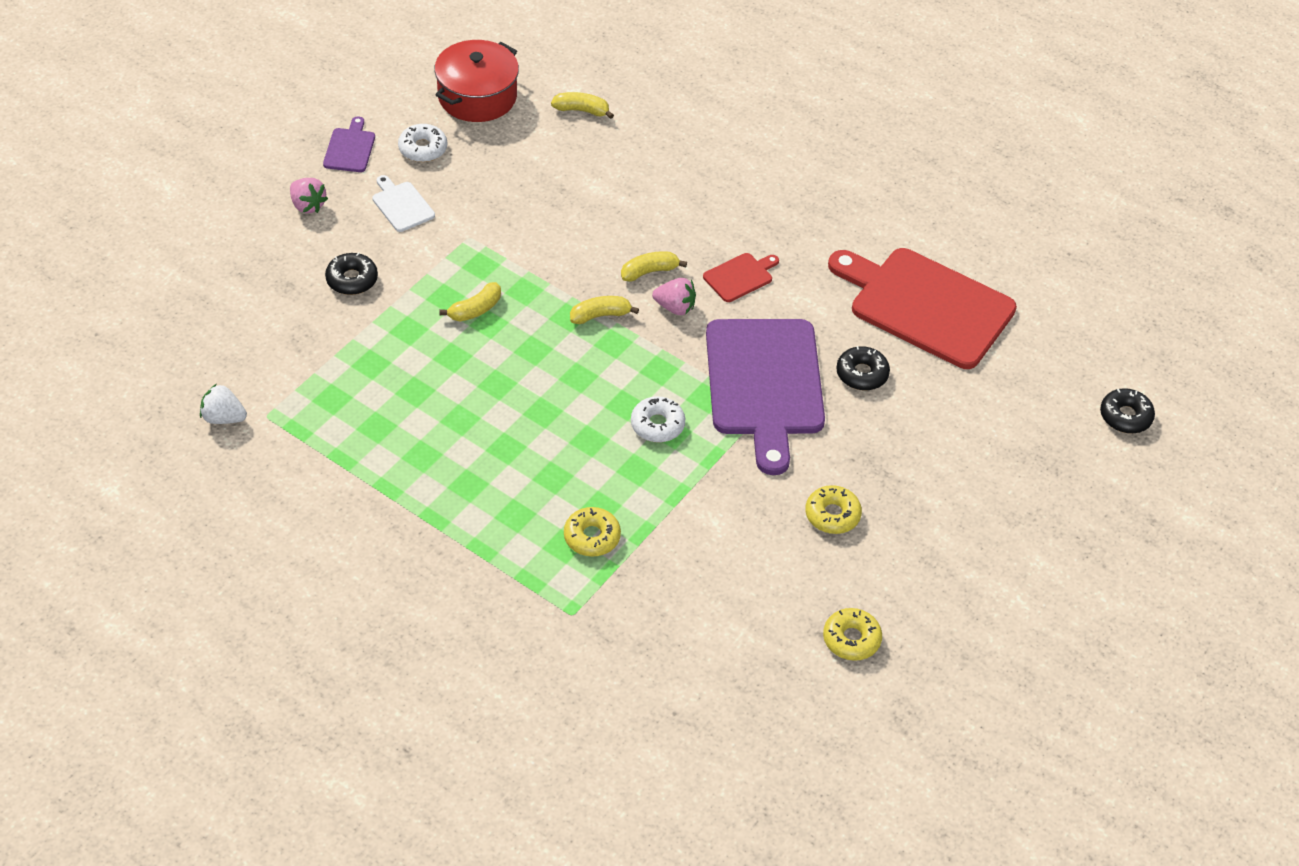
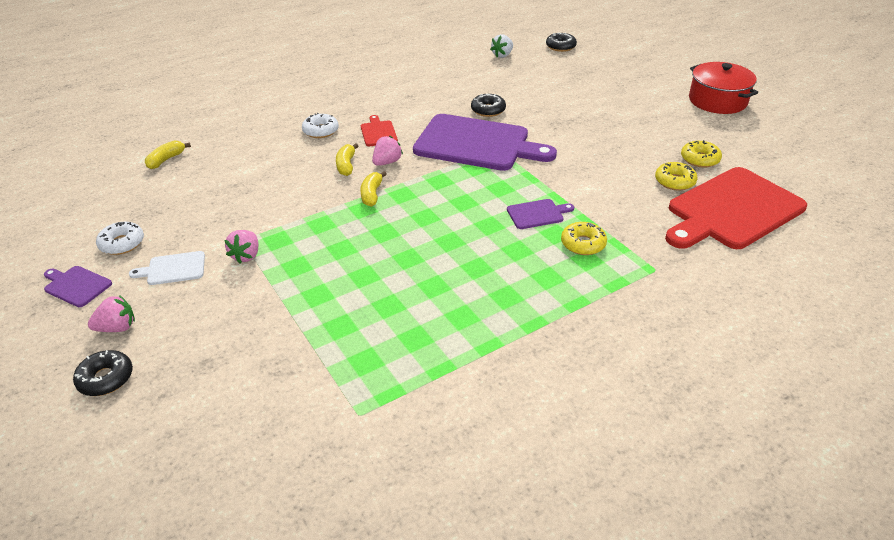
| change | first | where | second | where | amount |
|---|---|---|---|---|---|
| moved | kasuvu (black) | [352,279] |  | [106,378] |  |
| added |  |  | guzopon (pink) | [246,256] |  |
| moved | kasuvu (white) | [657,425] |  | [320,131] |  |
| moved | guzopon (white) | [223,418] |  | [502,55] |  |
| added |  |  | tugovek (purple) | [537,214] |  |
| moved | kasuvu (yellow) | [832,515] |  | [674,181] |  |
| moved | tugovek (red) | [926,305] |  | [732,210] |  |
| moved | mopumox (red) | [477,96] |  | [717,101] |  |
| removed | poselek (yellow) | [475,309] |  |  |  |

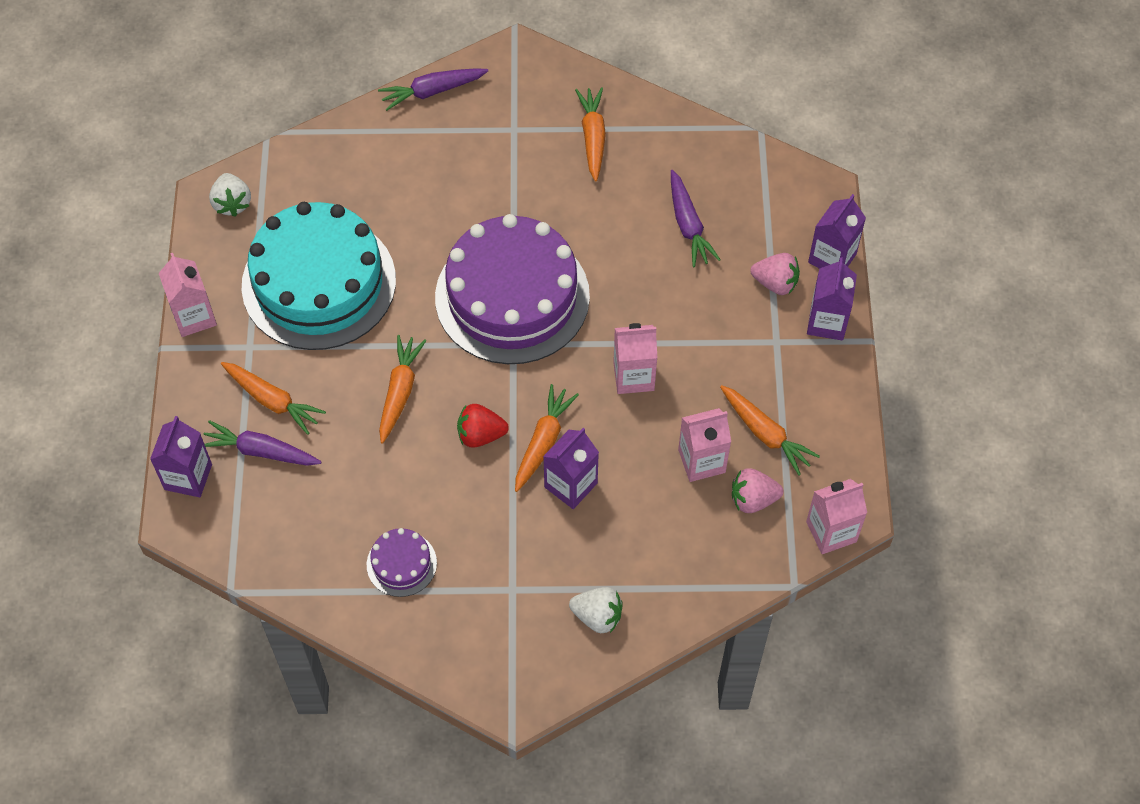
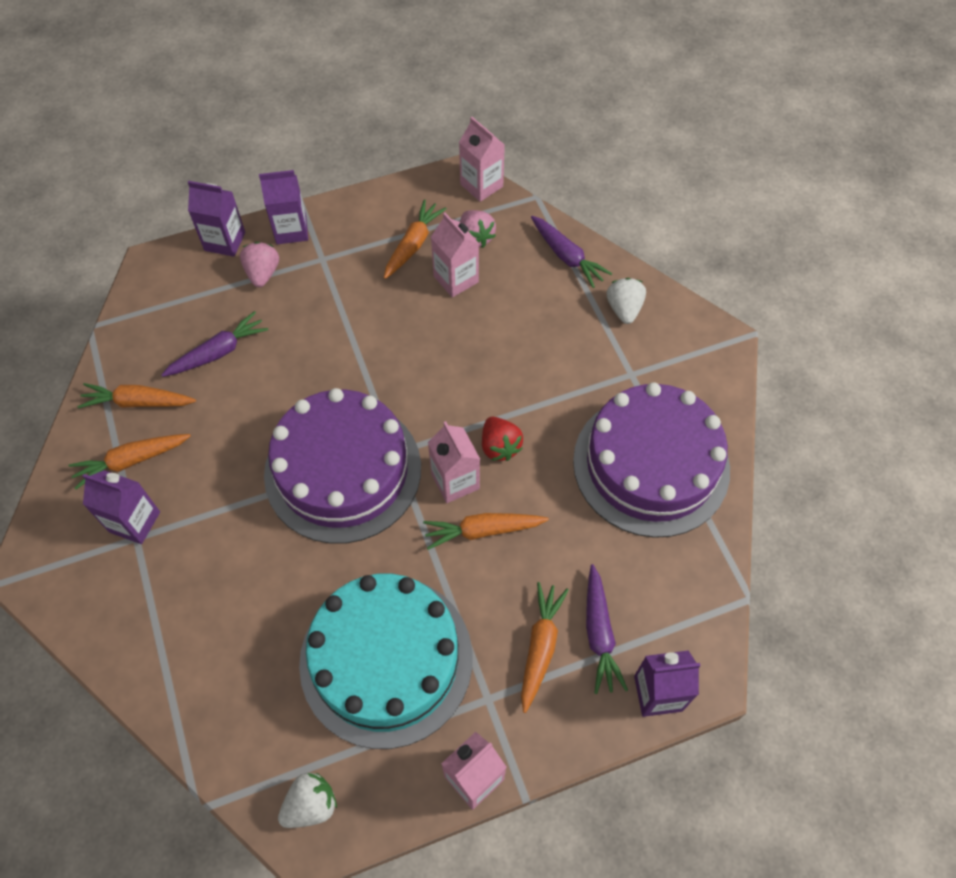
| change | first | where | second | where | amount |
|---|---|---|---|---|---|
| moved | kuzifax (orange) | [543,442] |  | [138,402] |  |
| moved | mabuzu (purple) | [571,485] |  | [134,522] |  |
| moved | mabuzu (pink) | [633,376] |  | [455,481] |  |
| moved | kuzifax (purple) | [432,91] |  | [567,256] |  |
| resized | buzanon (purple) | [401,564] |  | [651,464] | x2.37 |

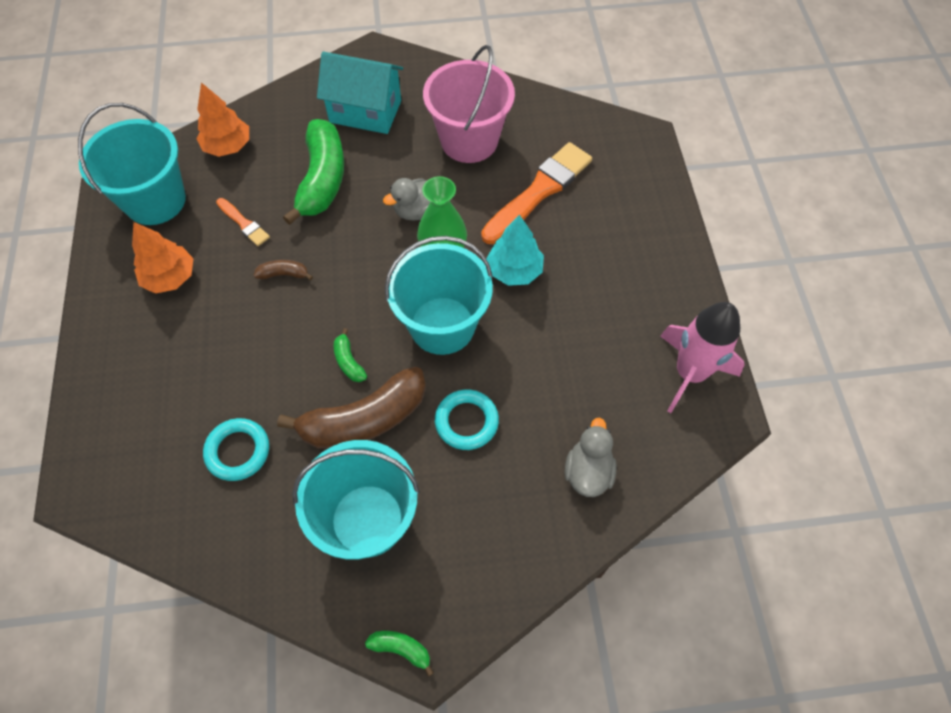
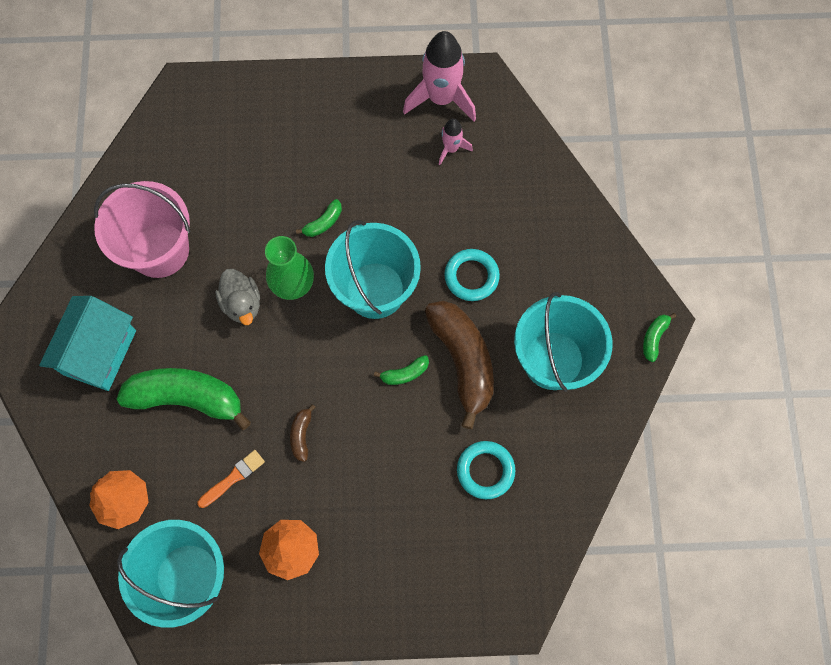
| change | first | where | second | where | amount |
|---|---|---|---|---|---|
| replaced | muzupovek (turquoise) | [514,270] | poselek (green) | [323,223] |  |
| added |  |  | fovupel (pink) | [451,149] |  |
| removed | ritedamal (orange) | [539,191] |  |  |  |
| removed | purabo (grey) | [588,471] |  |  |  |

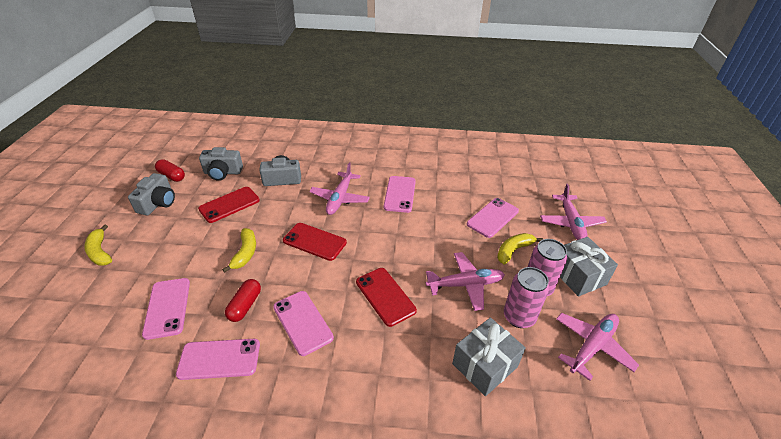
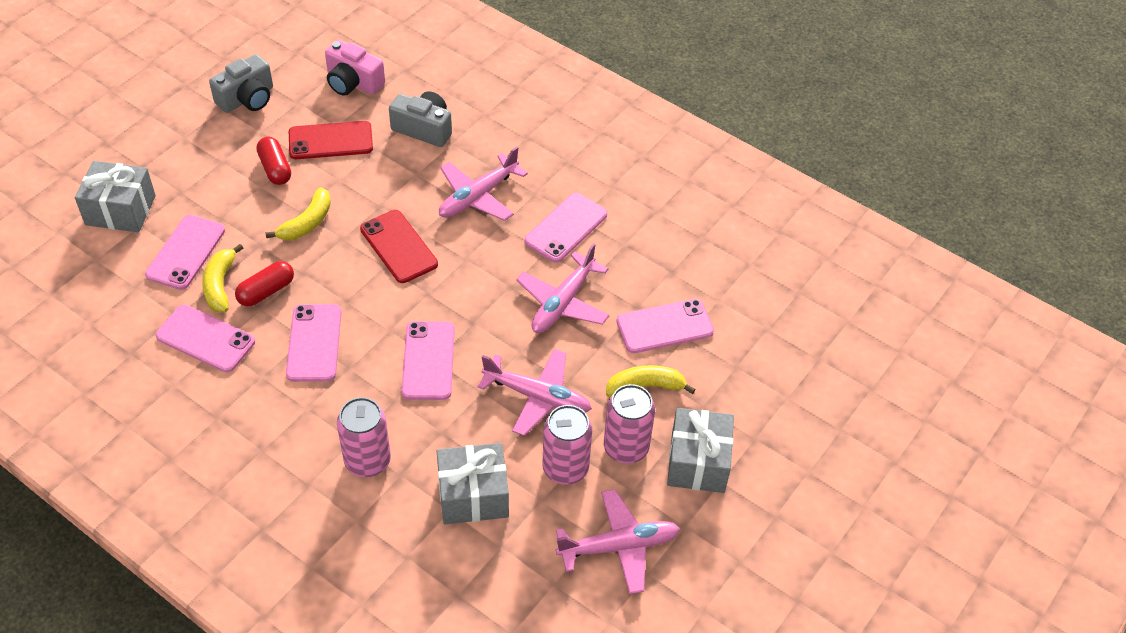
| change | first | where | second | where | amount |
|---|---|---|---|---|---|
| added |  |  | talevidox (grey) | [120,210] |  |
| moved | poselek (yellow) | [100,252] |  | [220,285] |  |
| moved | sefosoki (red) | [172,176] |  | [275,168] |  |
| recoloured | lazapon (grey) | [223,172] | lazapon (pink) | [353,82] |  |
| added |  |  | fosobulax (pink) | [367,461] |  |
| recoloured | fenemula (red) | [385,296] | fenemula (pink) | [428,361] |  |
| moved | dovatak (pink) | [570,223] |  | [563,302] |  |

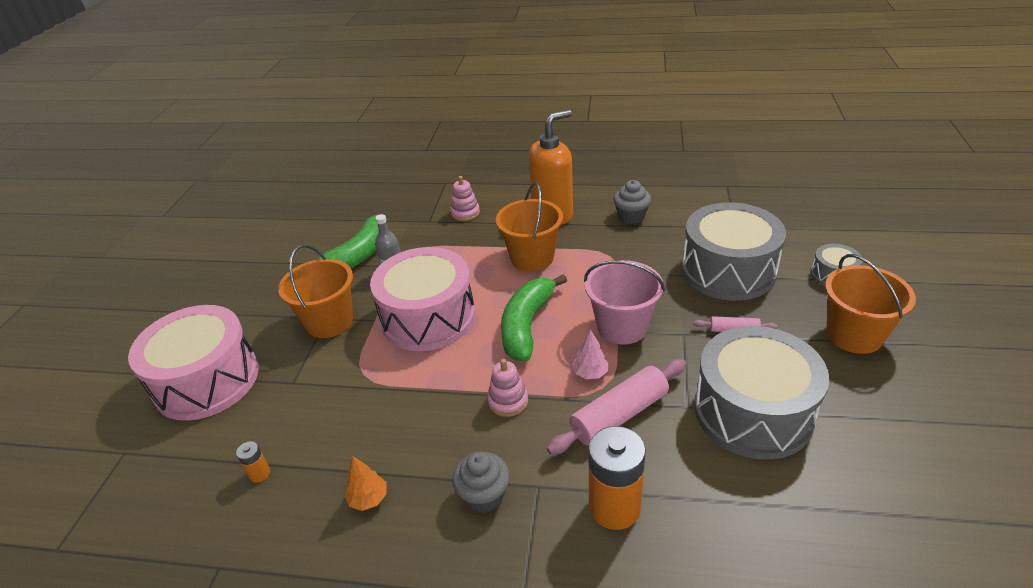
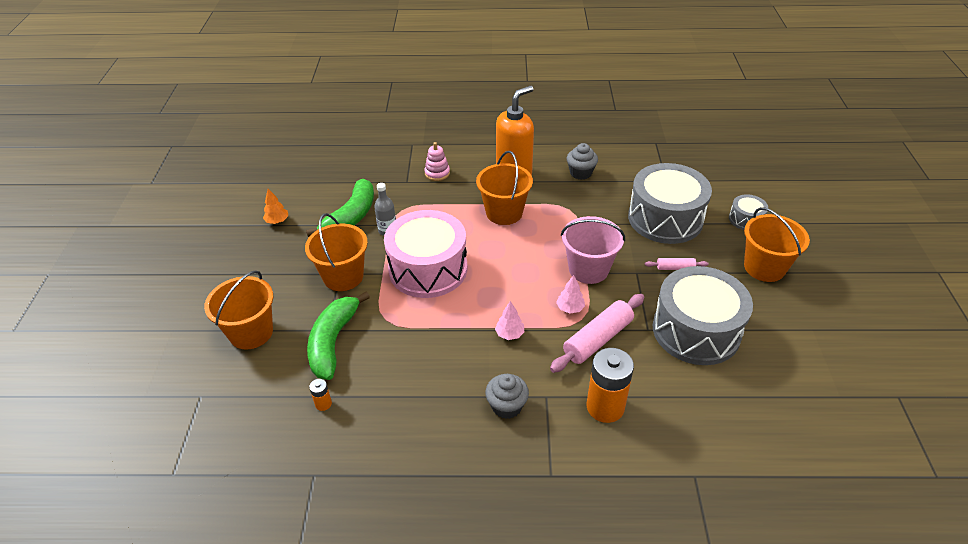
| change | first | where | second | where | amount |
|---|---|---|---|---|---|
| replaced | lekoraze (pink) | [207,380] | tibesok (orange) | [251,332] |  |
| moved | muzupovek (orange) | [369,499] |  | [277,221] |  |
| moved | poselek (green) | [527,325] |  | [333,342] |  |
| replaced | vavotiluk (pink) | [508,401] | muzupovek (pink) | [509,334] |  |

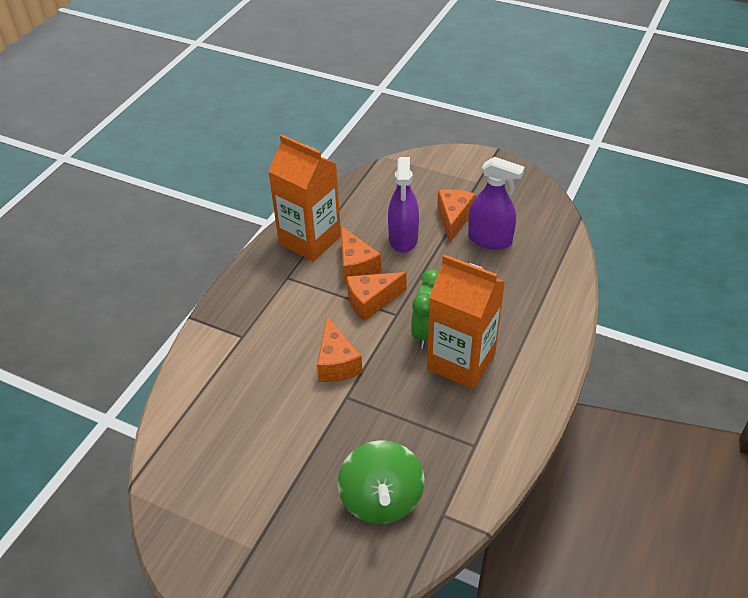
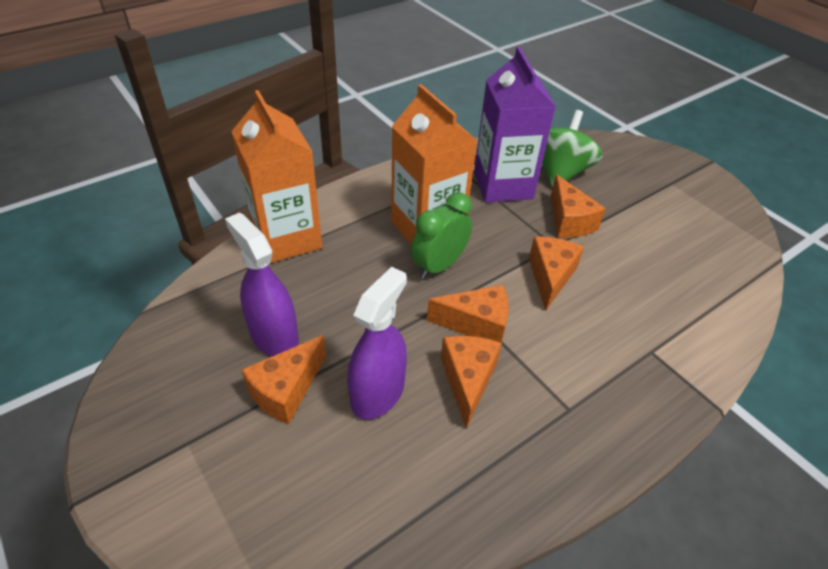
| change | first | where | second | where | amount |
|---|---|---|---|---|---|
| moved | mabuzu (orange) | [310,240] |  | [287,238] |  |
| added |  |  | mabuzu (purple) | [503,185] |  |
| added |  |  | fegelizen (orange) | [569,221] |  |

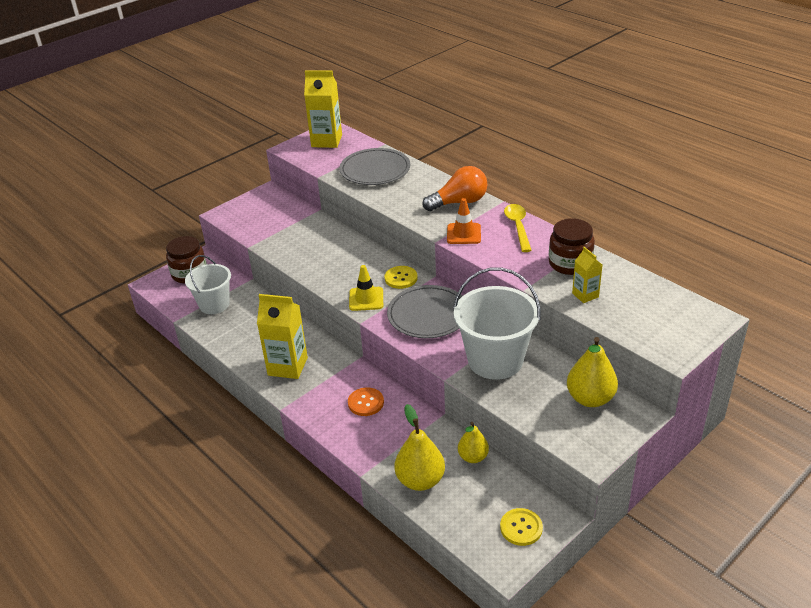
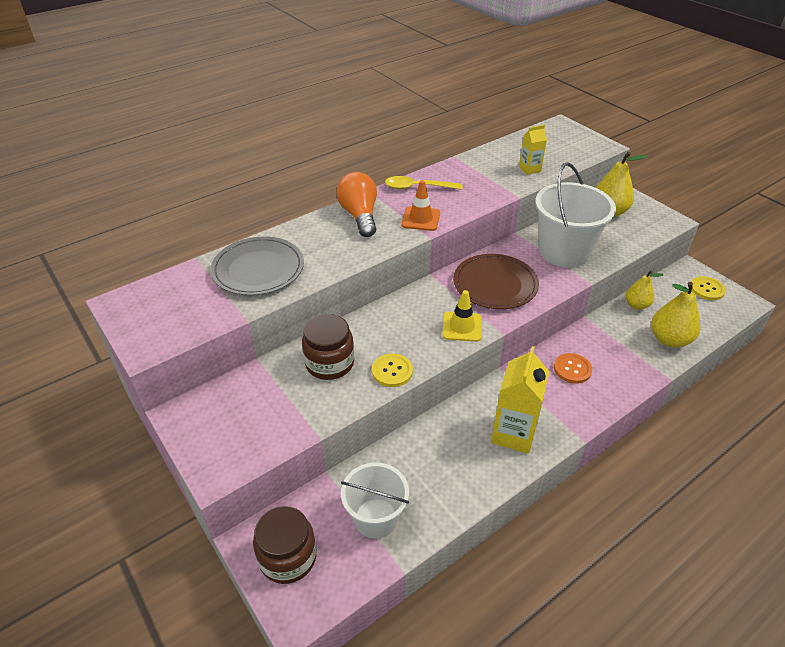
| change | first | where | second | where | amount |
|---|---|---|---|---|---|
| moved | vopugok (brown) | [570,263] |  | [329,363] |  |
| moved | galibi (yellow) | [401,278] |  | [392,371] |  |
| recoloured | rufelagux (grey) | [428,315] | rufelagux (brown) | [495,284] |  |
| removed | mabuzu (yellow) | [326,141] |  |  |  |

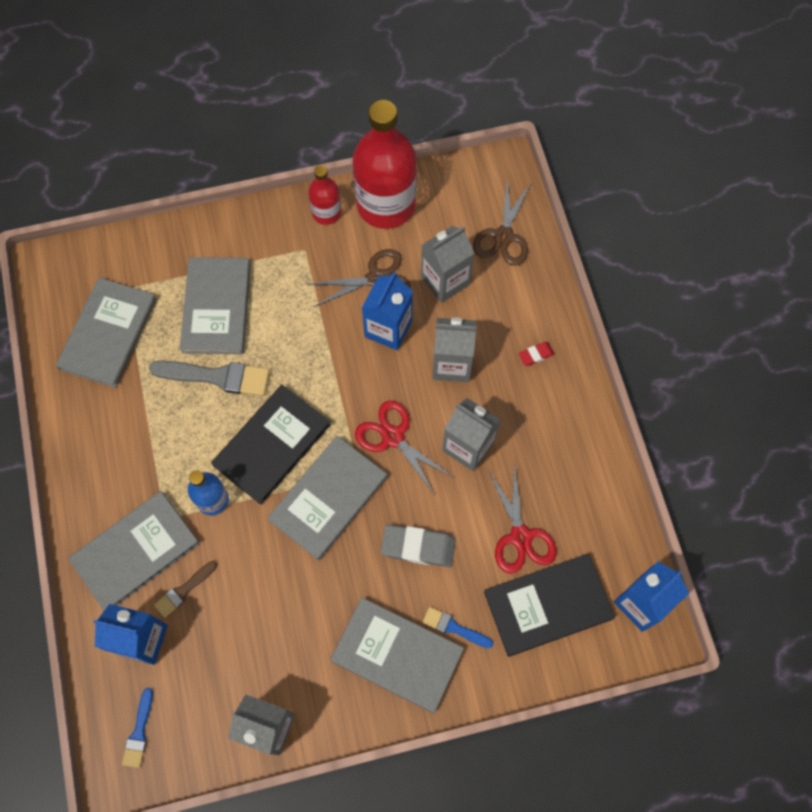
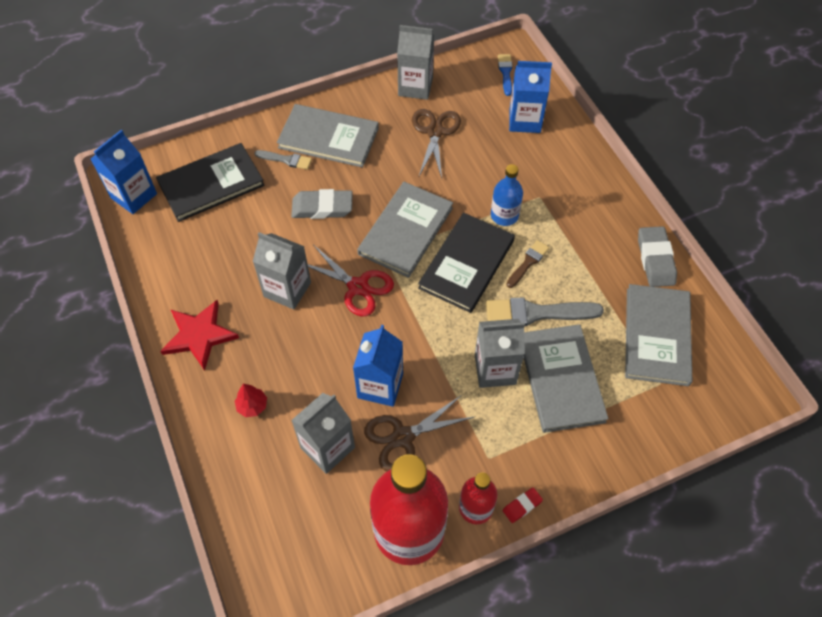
| change | first | where | second | where | amount |
|---|---|---|---|---|---|
| added |  |  | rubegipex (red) | [199,335] |  |
| added |  |  | muzupovek (red) | [252,406] |  |
| recoloured | ritedamal (blue) | [454,628] | ritedamal (grey) | [286,160] |  |
| moved | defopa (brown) | [503,236] |  | [435,132] |  |
| moved | mabuzu (grey) | [452,364] |  | [495,369] |  |
| moved | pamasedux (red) | [536,355] |  | [522,506] |  |
| moved | ritedamal (brown) | [184,590] |  | [528,262] |  |
| added |  |  | pamasedux (grey) | [655,259] |  |
| removed | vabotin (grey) | [136,552] |  |  |  |
| removed | defopa (red) | [520,537] |  |  |  |

